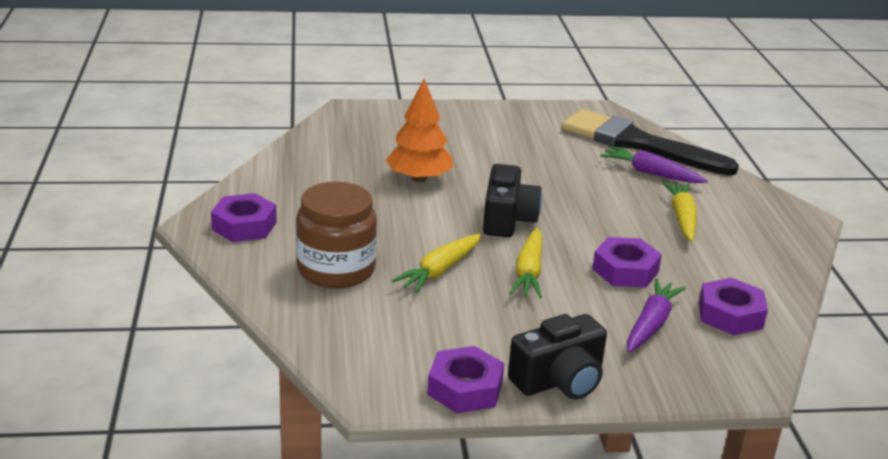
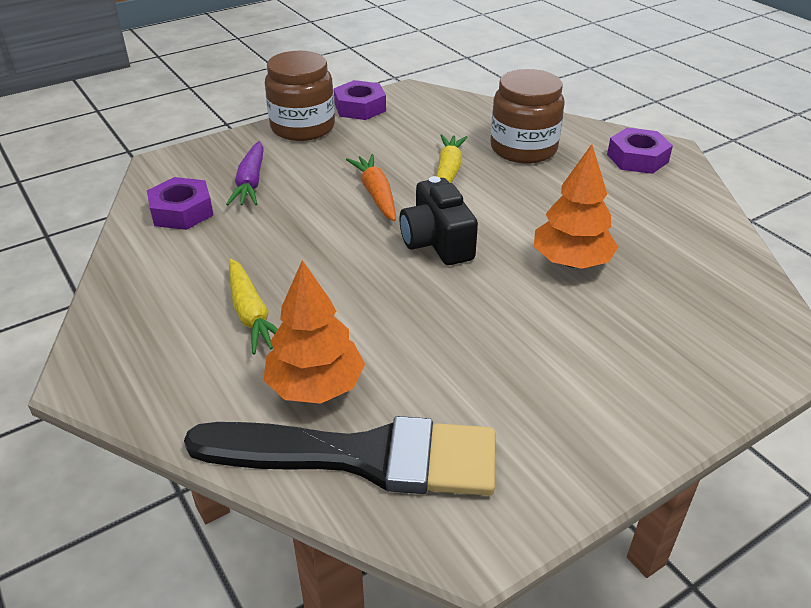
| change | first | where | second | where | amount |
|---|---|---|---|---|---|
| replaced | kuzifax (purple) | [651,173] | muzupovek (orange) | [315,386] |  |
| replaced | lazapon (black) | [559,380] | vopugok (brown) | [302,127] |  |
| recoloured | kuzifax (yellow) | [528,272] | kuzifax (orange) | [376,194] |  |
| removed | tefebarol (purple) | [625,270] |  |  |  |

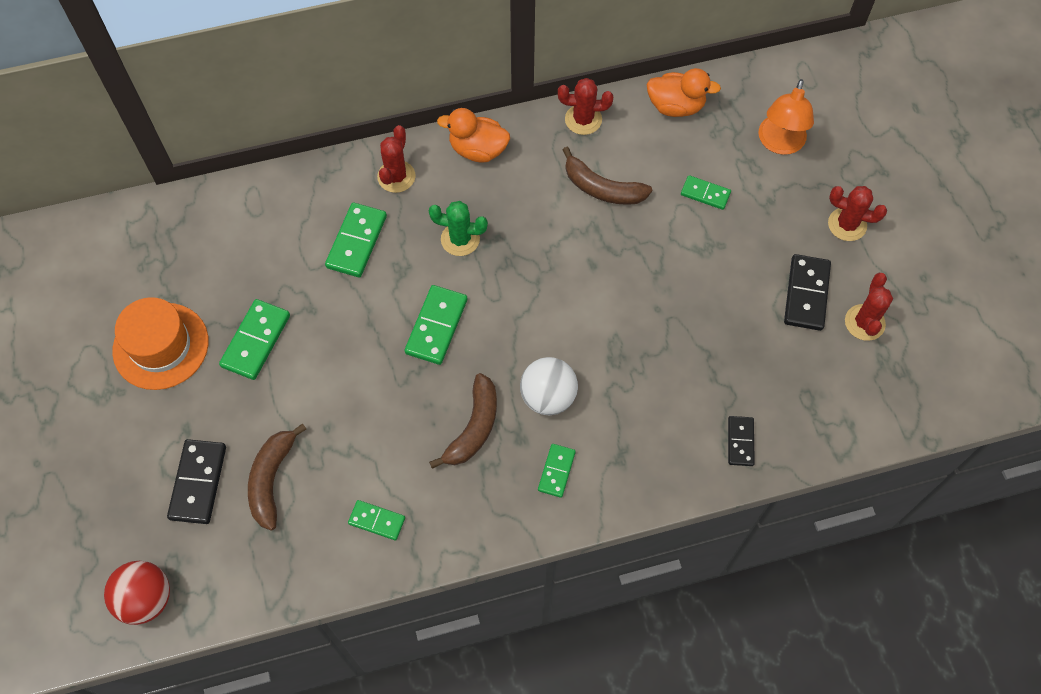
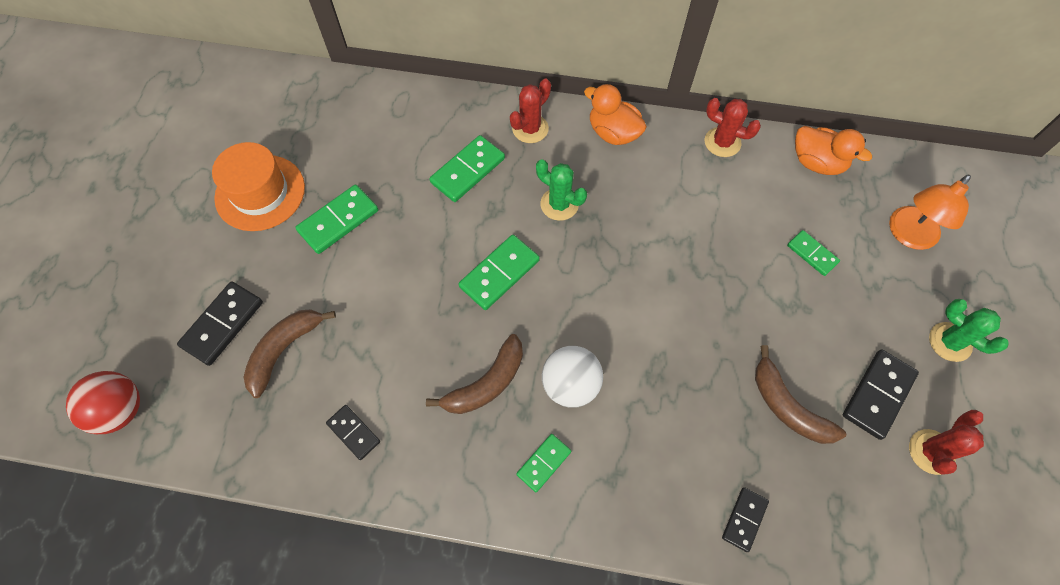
| change | first | where | second | where | amount |
|---|---|---|---|---|---|
| recoloured | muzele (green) | [377,521] | muzele (black) | [353,433] |  |
| moved | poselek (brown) | [602,188] |  | [787,406] |  |
| recoloured | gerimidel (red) | [847,224] | gerimidel (green) | [950,342] |  |

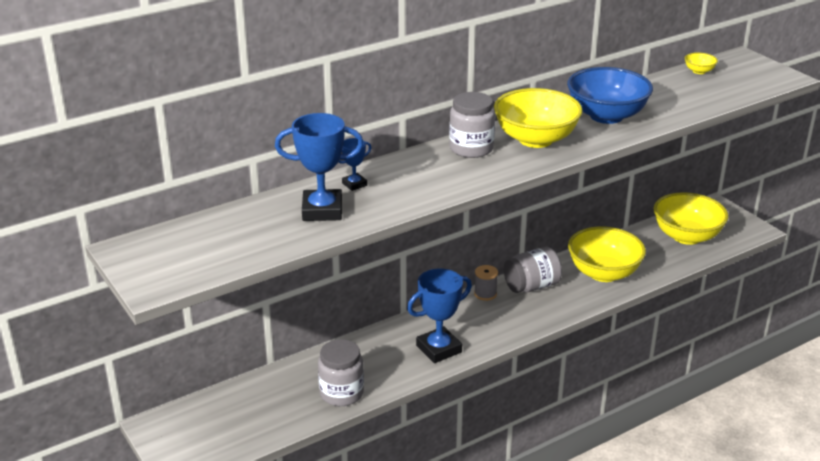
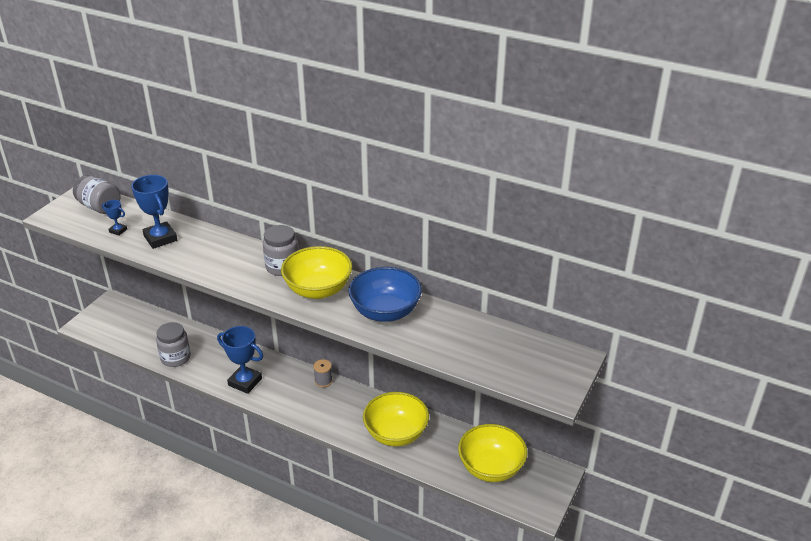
| change | first | where | second | where | amount |
|---|---|---|---|---|---|
| moved | vopugok (grey) | [531,286] |  | [100,207] |  |
| moved | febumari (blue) | [354,184] |  | [118,230] |  |
| removed | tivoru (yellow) | [699,71] |  |  |  |

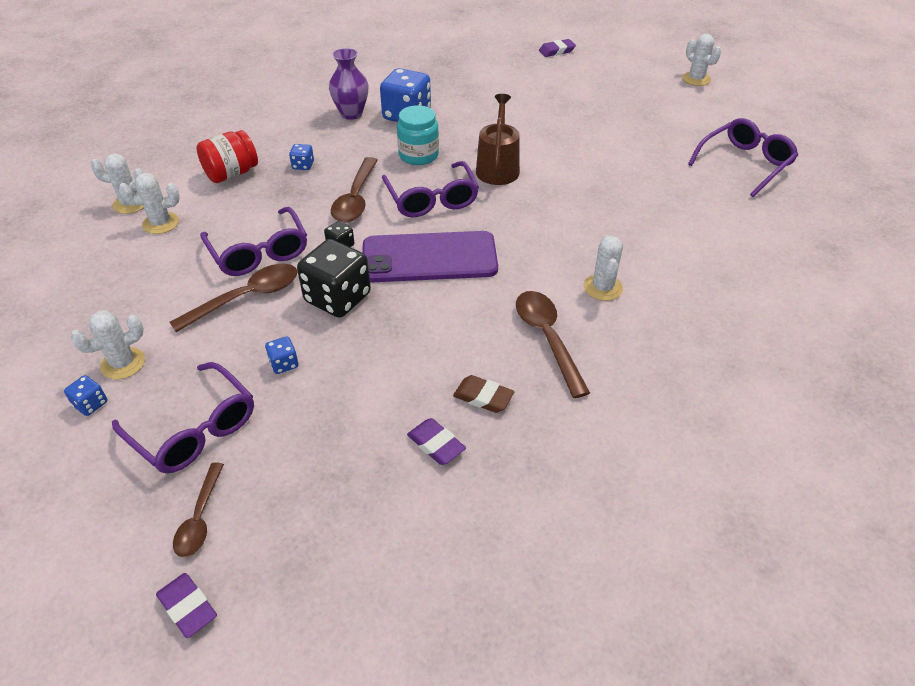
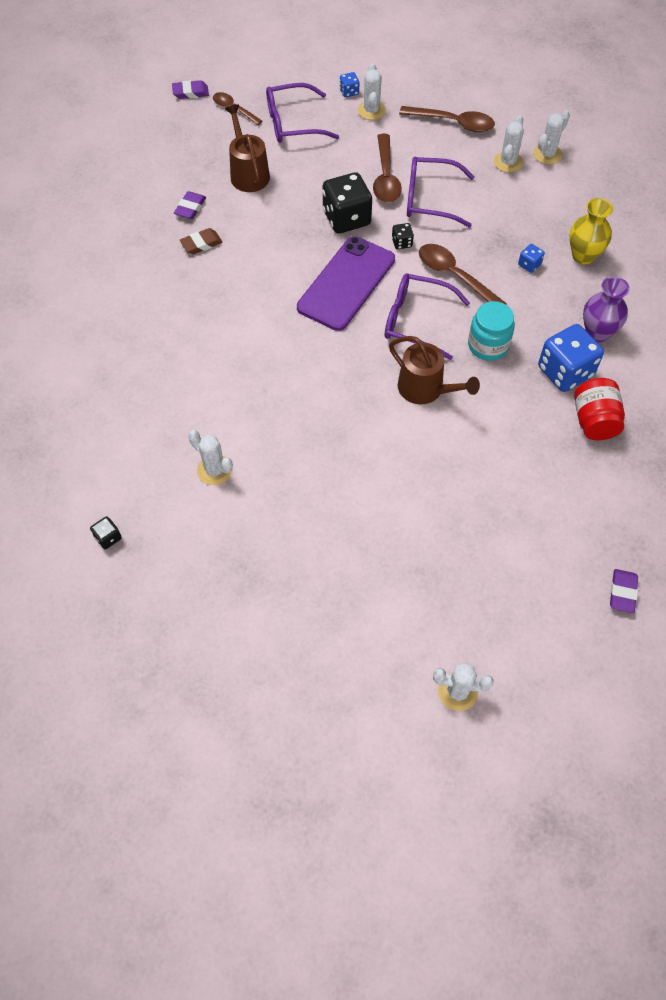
| change | first | where | second | where | amount |
|---|---|---|---|---|---|
| added |  |  | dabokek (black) | [108,538] |  |
| turned | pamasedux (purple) | [436,444] |  | [190,208] | 60 degrees counterclockwise |
| moved | gerimidel (white) | [603,287] |  | [214,470] |  |
| added |  |  | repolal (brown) | [248,173] |  |
| moved | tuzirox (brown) | [547,339] |  | [453,123] |  |
| added |  |  | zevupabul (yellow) | [583,256] |  |
| moved | vopugok (red) | [231,174] |  | [594,421] |  |
| removed | dabokek (blue) | [284,364] |  |  |  |
| removed | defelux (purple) | [745,163] |  |  |  |

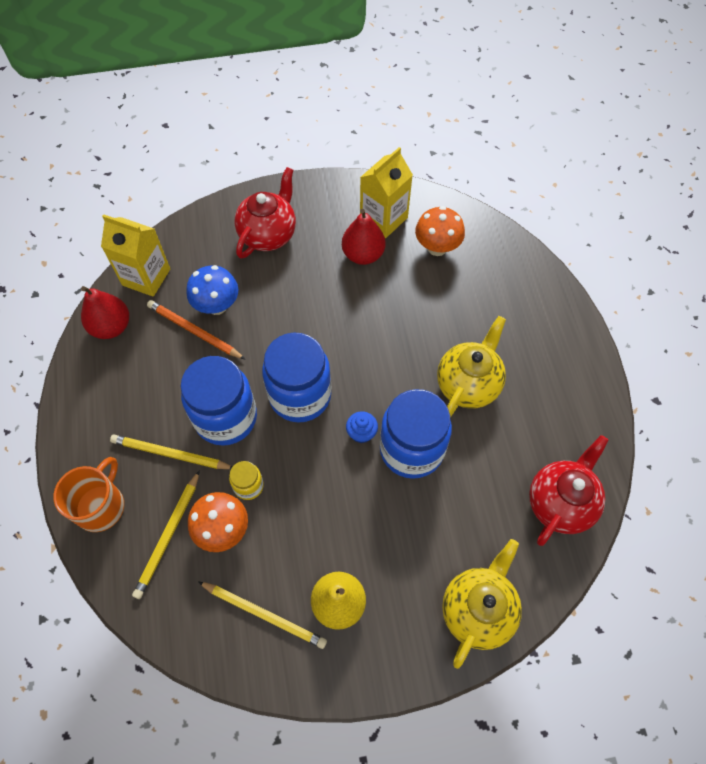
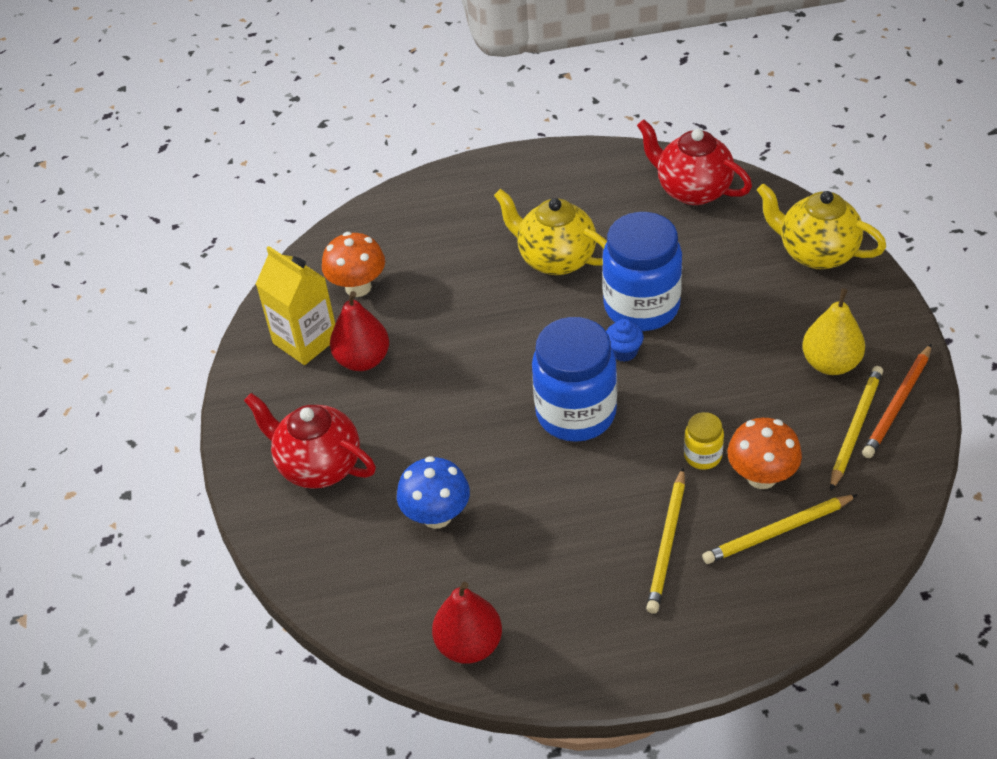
| change | first | where | second | where | amount |
|---|---|---|---|---|---|
| turned | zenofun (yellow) | [168,536] |  | [777,532] | 135 degrees clockwise |
| moved | zenofun (orange) | [194,331] |  | [897,404] |  |
| removed | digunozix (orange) | [101,506] |  |  |  |
| removed | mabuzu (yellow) | [146,277] |  |  |  |
| removed | vopugok (blue) | [226,418] |  |  |  |

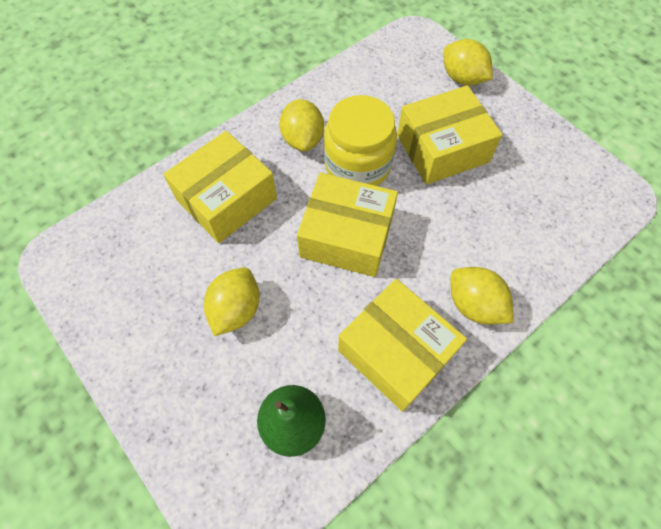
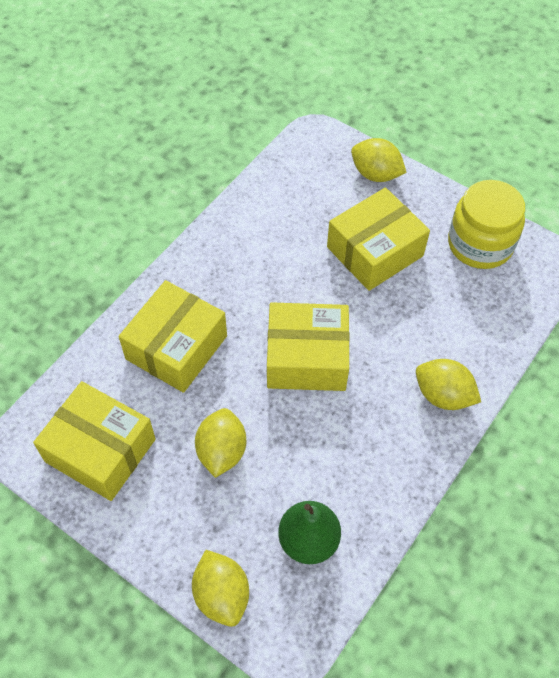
| change | first | where | second | where | amount |
|---|---|---|---|---|---|
| moved | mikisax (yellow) | [396,351] |  | [100,450] |  |
| moved | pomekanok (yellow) | [303,139] |  | [222,595] |  |
| moved | vopugok (yellow) | [358,164] |  | [480,244] |  |

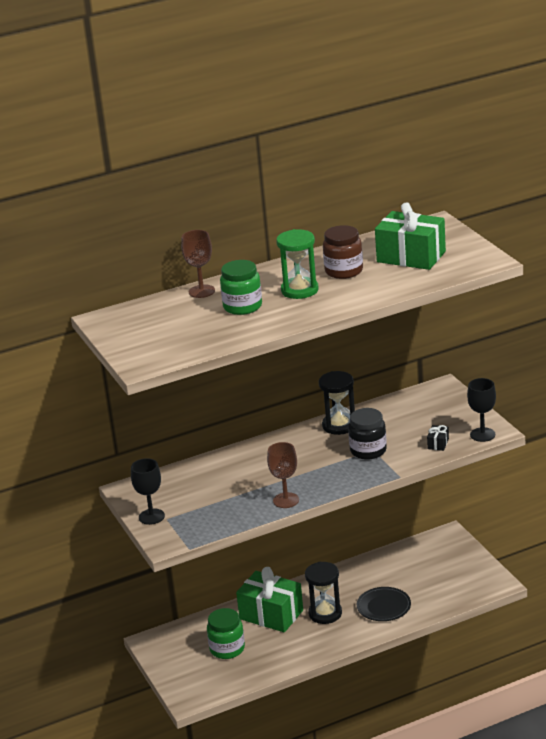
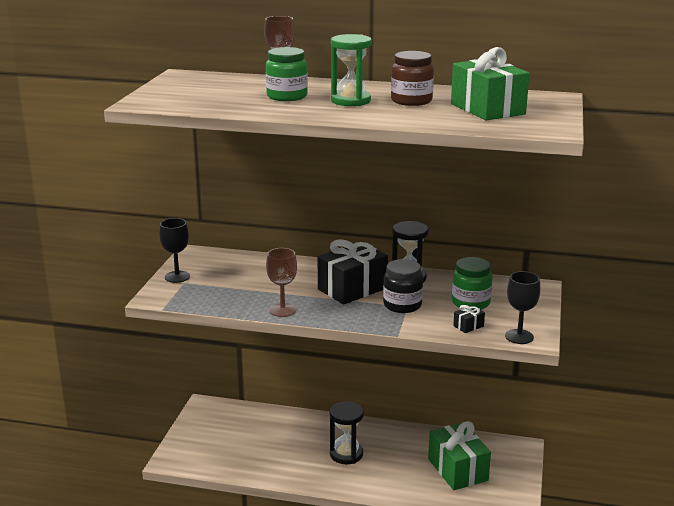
| change | first | where | second | where | amount |
|---|---|---|---|---|---|
| added |  |  | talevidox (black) | [352,289] |  |
| moved | talevidox (green) | [271,614] |  | [457,470] |  |
| moved | vopugok (green) | [227,649] |  | [470,303] |  |
| removed | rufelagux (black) | [383,607] |  |  |  |

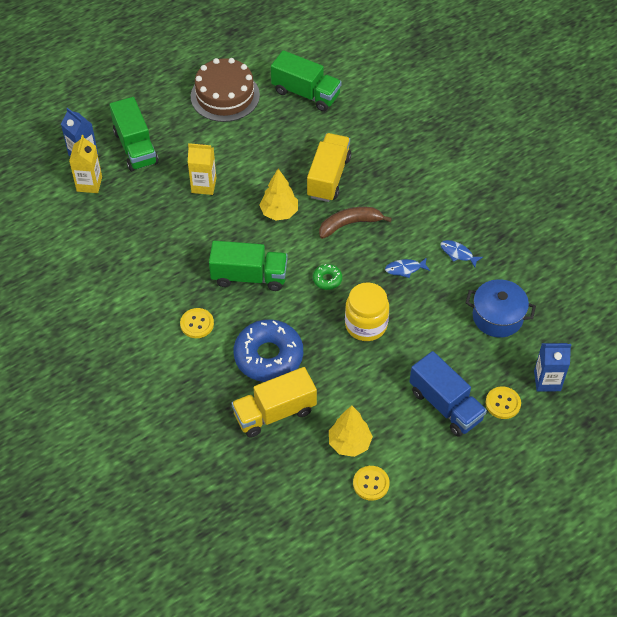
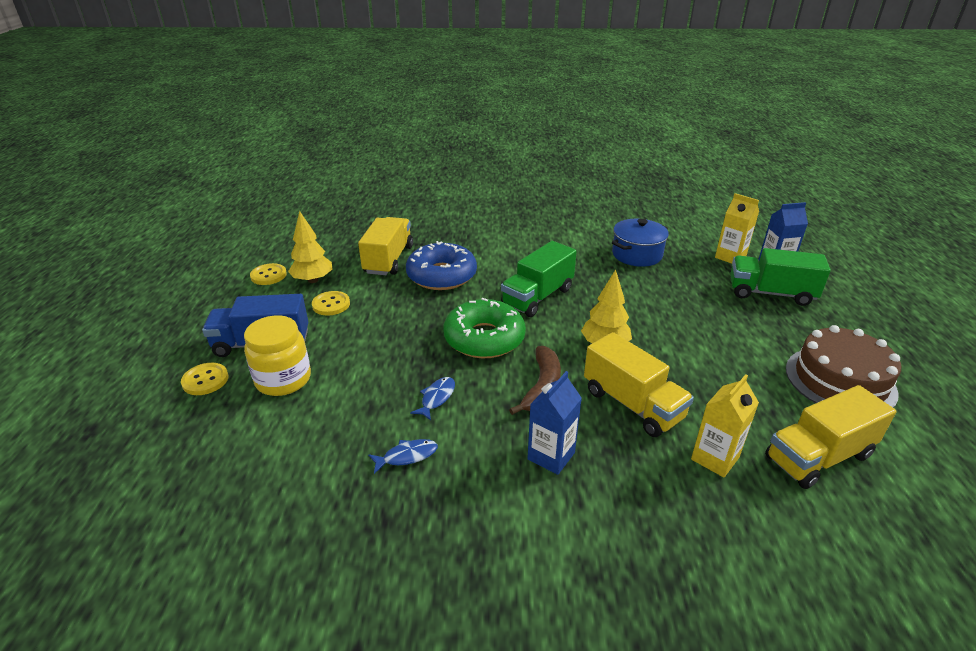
| change | first | where | second | where | amount |
|---|---|---|---|---|---|
| moved | vopugok (yellow) | [366,325] |  | [283,379] |  |
| moved | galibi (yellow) | [197,324] |  | [331,304] |  |
| resized | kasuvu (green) | [327,279] |  | [484,338] | x2.26 |
| moved | mabuzu (blue) | [547,381] |  | [551,456] |  |
| moved | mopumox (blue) | [497,317] |  | [637,255] |  |
| moved | mabuzu (yellow) | [204,185] |  | [715,458] |  |
| recoloured | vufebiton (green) | [306,93] | vufebiton (yellow) | [818,457] |  |

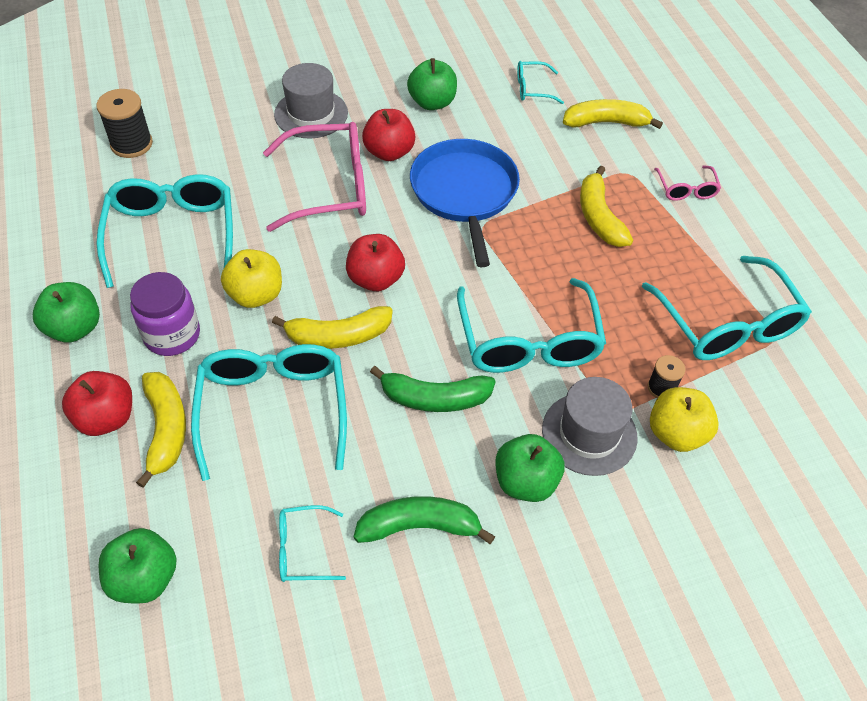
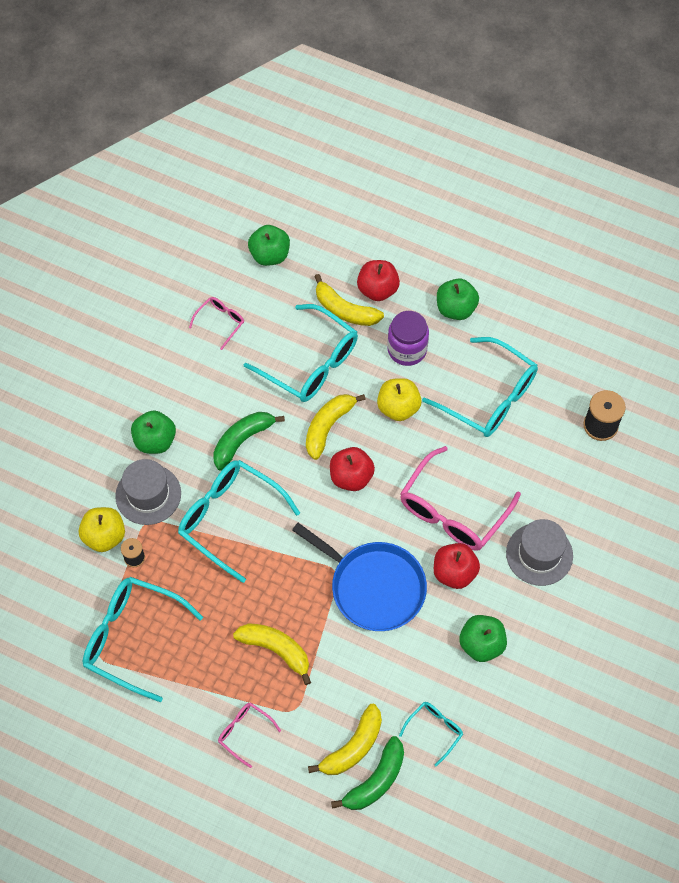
| change | first | where | second | where | amount |
|---|---|---|---|---|---|
| recoloured | defelux (turquoise) | [302,549] | defelux (pink) | [220,322] |  |
| moved | poselek (green) | [419,527] |  | [375,780] |  |

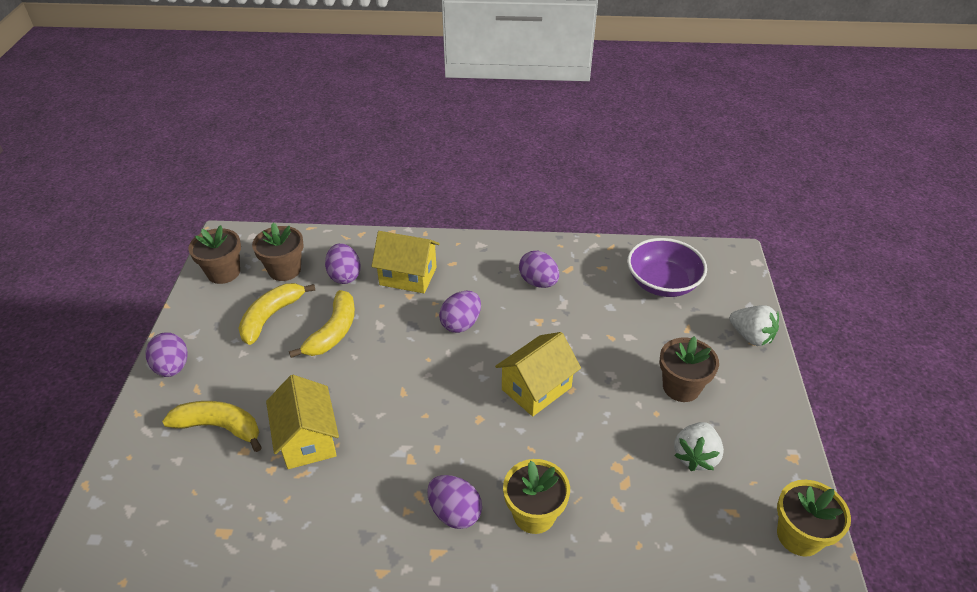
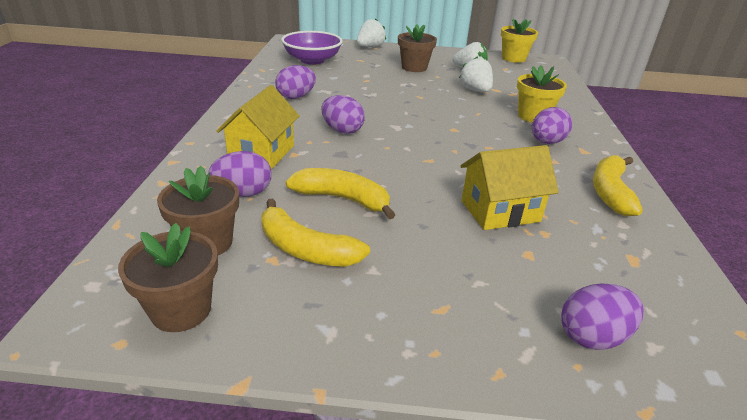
| change | first | where | second | where | amount |
|---|---|---|---|---|---|
| added |  |  | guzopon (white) | [475,90] |  |
| moved | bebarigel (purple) | [172,367] |  | [592,336] |  |
| moved | poselek (yellow) | [220,427] |  | [610,192] |  |
| removed | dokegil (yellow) | [536,388] |  |  |  |

